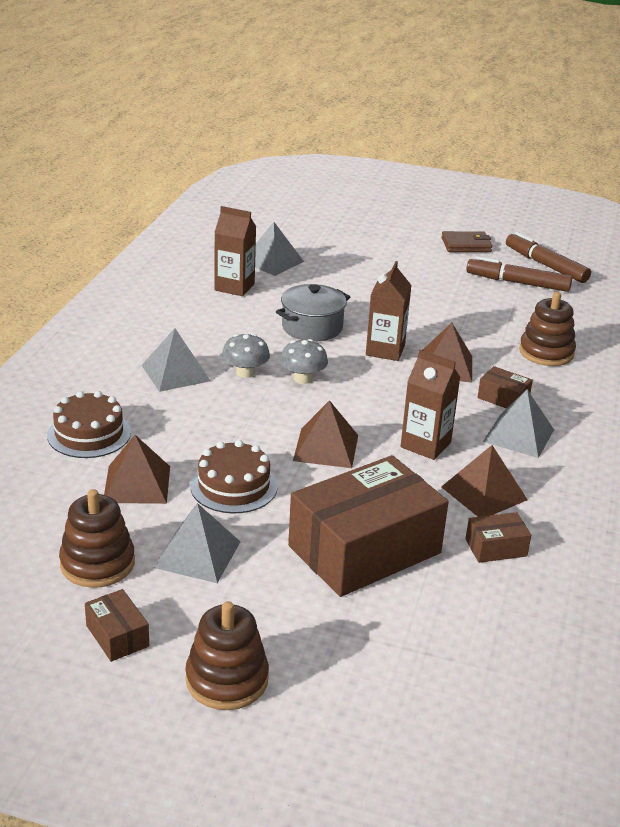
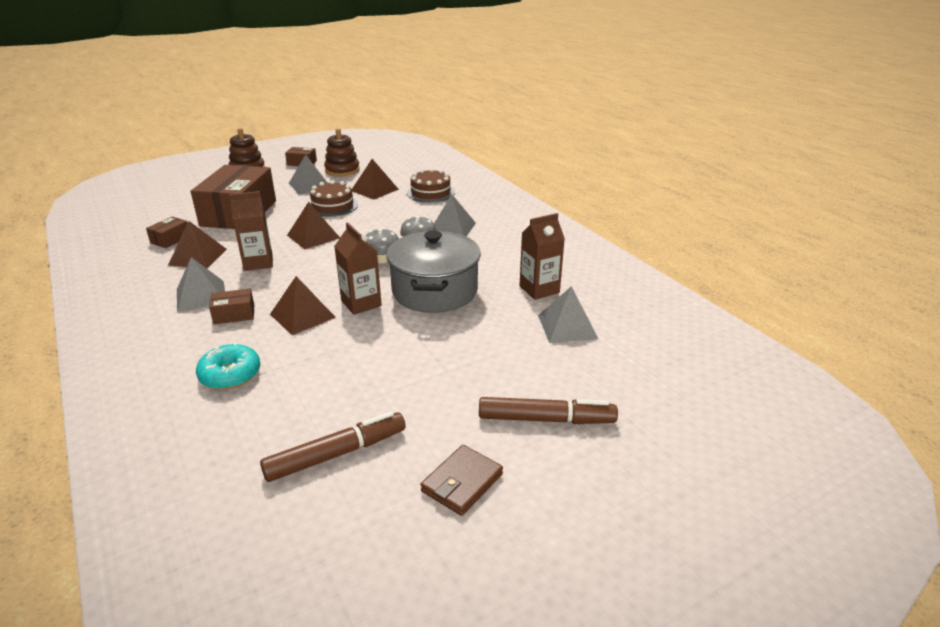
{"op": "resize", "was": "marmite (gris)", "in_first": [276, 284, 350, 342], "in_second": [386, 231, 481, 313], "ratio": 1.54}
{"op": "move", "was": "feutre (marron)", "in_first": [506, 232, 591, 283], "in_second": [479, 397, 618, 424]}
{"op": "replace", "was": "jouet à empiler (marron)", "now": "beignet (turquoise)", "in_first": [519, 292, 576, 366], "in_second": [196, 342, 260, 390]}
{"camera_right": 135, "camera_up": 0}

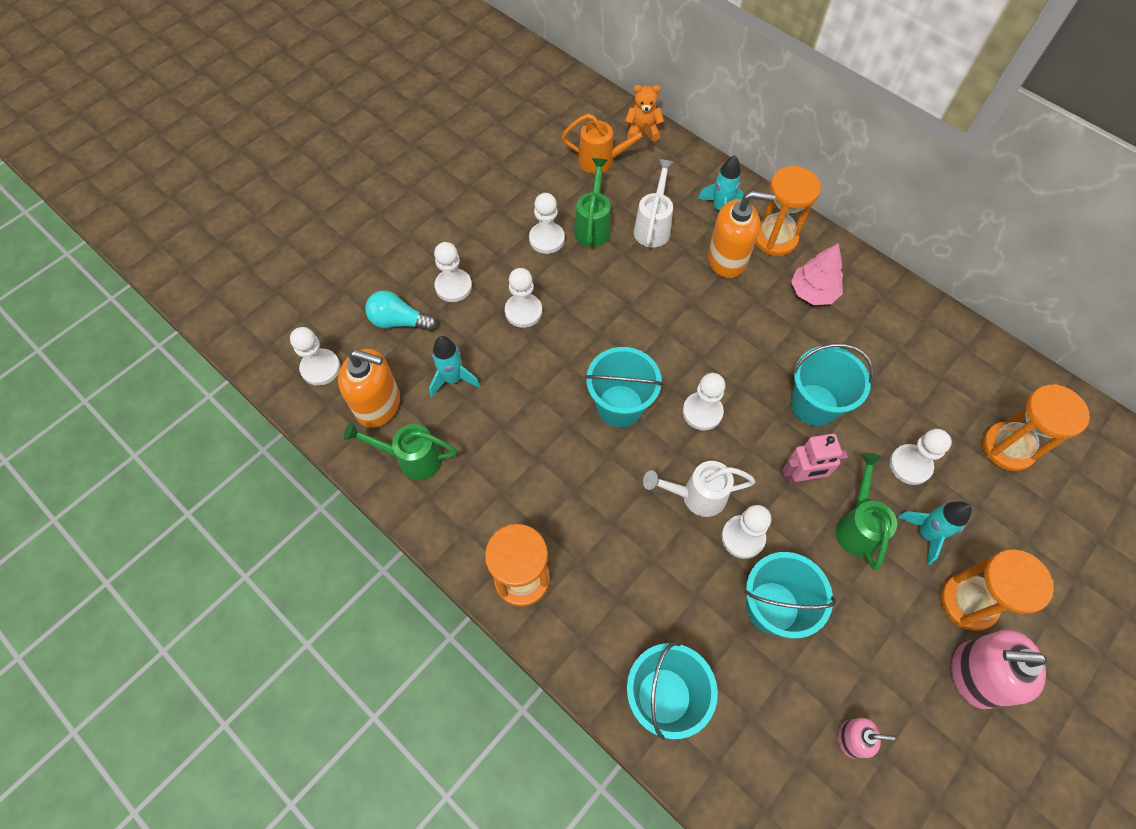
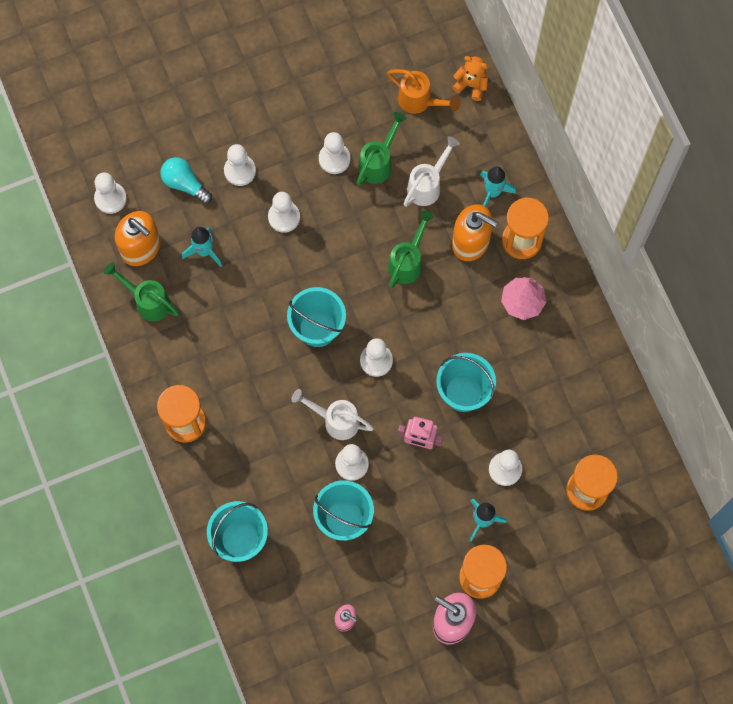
{"op": "move", "was": "arrosoir (vert)", "in_first": [836, 453, 897, 570], "in_second": [388, 211, 434, 289]}
{"camera_right": 25, "camera_up": 10}

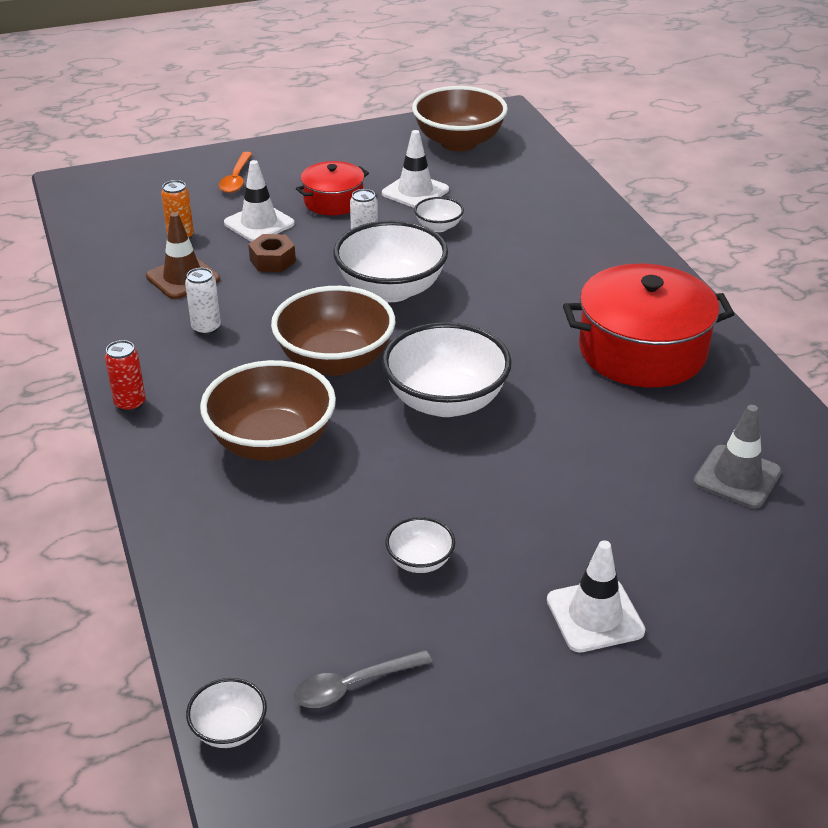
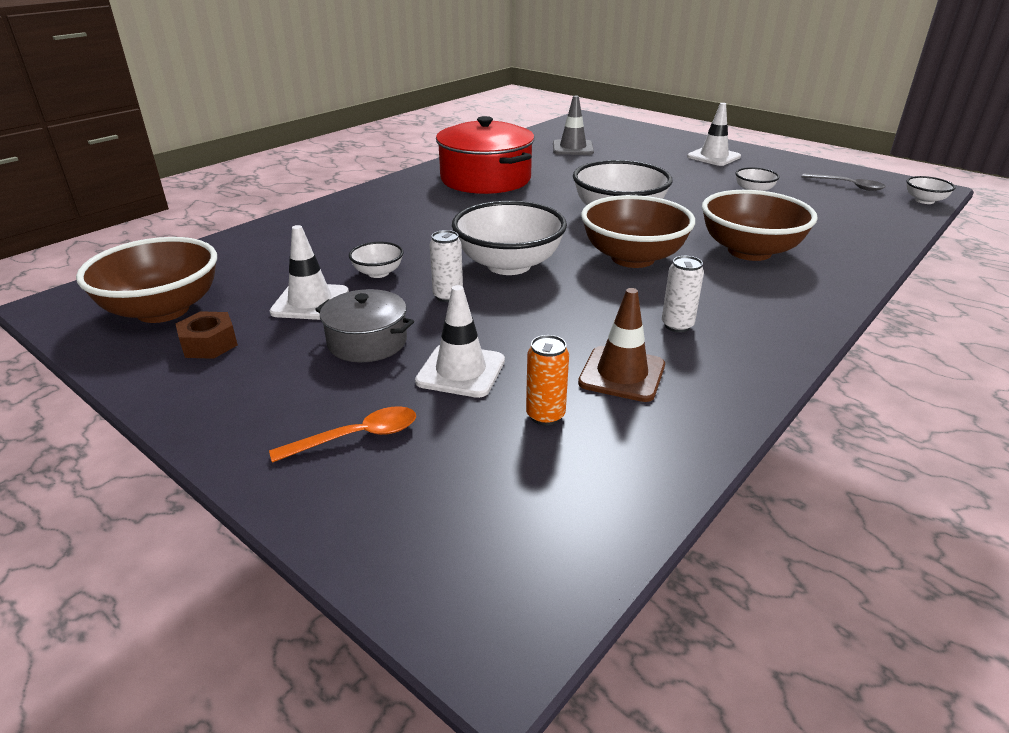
{"op": "delete", "was": "canette (rouge)", "in_first": [105, 340, 146, 412]}
{"op": "move", "was": "écrou (marron)", "in_first": [248, 234, 296, 272], "in_second": [176, 311, 238, 359]}
{"op": "recolor", "was": "marmite (rouge)", "now": "marmite (gris)", "in_first": [296, 161, 369, 215], "in_second": [315, 289, 414, 362]}
{"camera_right": -120, "camera_up": -5}

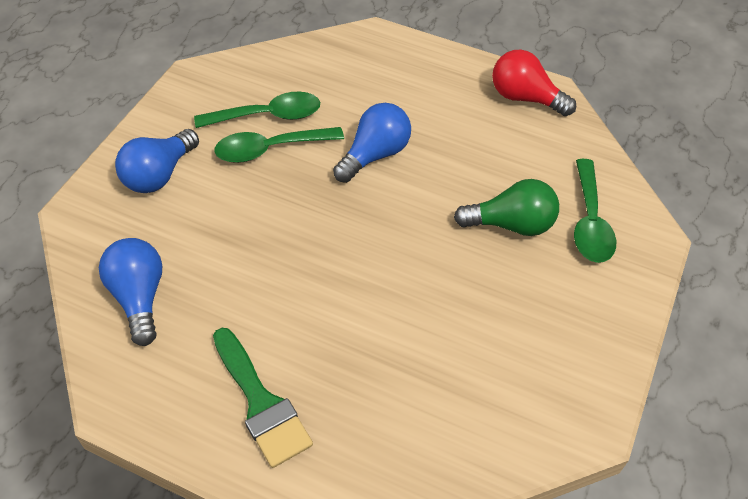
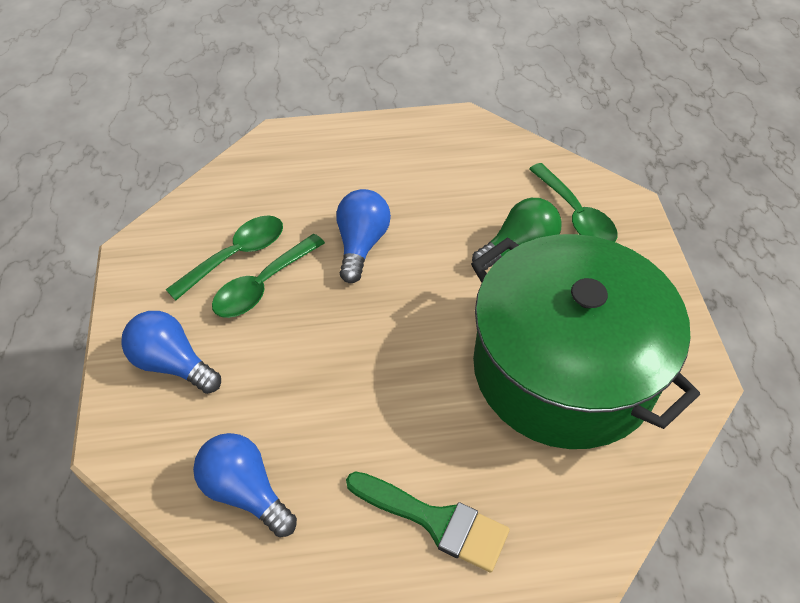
{"op": "rotate", "was": "ampoule (bleu)", "in_first": [115, 129, 199, 193], "in_second": [121, 311, 221, 394], "clockwise": 120}
{"op": "delete", "was": "ampoule (rouge)", "in_first": [492, 49, 576, 116]}
{"op": "insert", "now": "marmite (vert)", "in_second": [471, 234, 700, 449]}
{"camera_right": -30, "camera_up": 0}

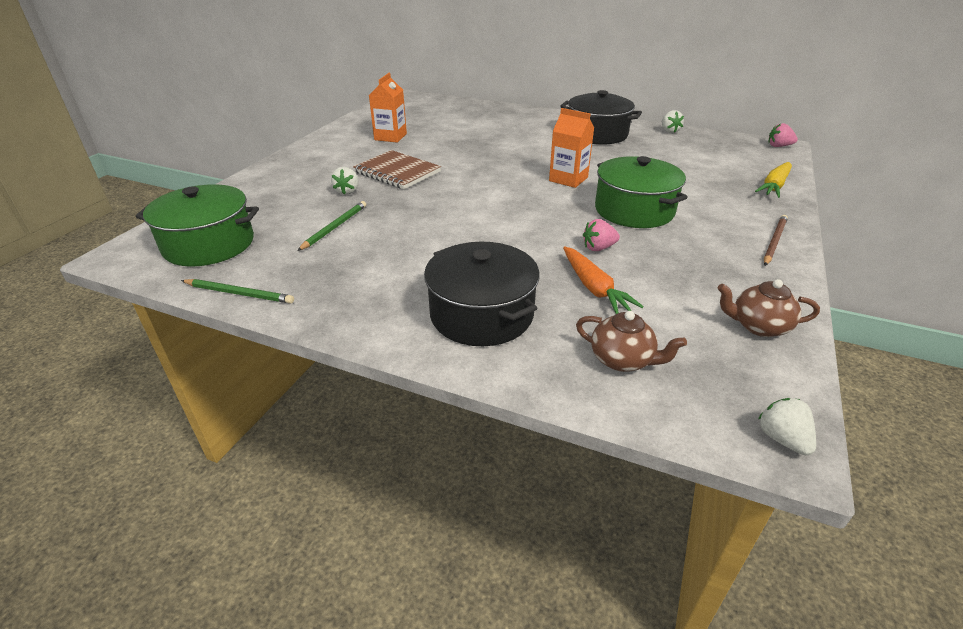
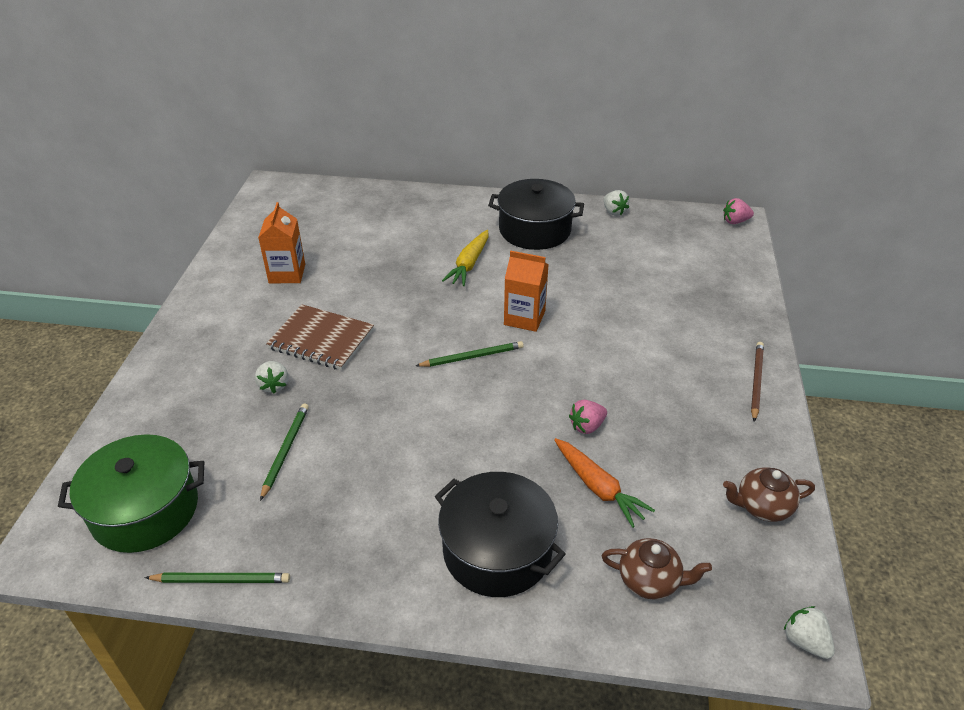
{"op": "delete", "was": "marmite (vert)", "in_first": [595, 156, 688, 228]}
{"op": "move", "was": "carotte (jaune)", "in_first": [755, 162, 792, 198], "in_second": [442, 230, 489, 286]}
{"op": "insert", "now": "crayon (vert)", "in_second": [416, 341, 524, 367]}
{"camera_right": -15, "camera_up": 5}

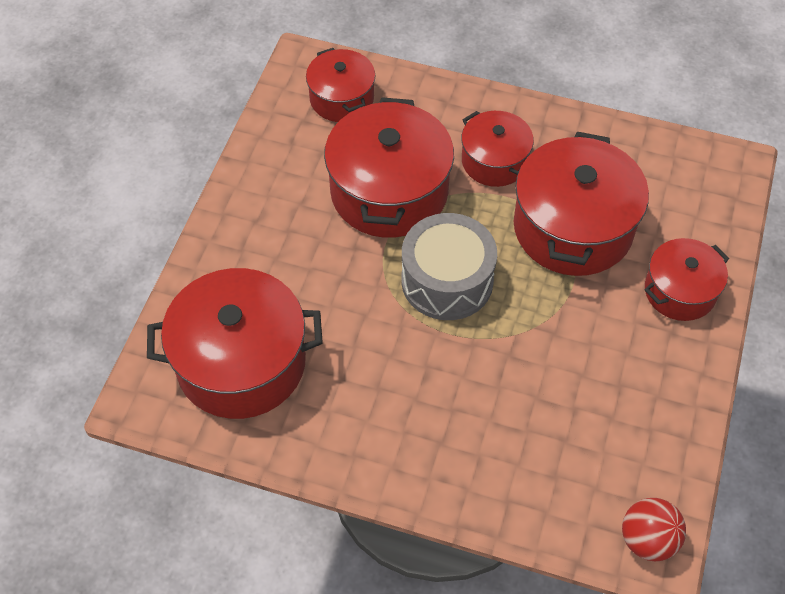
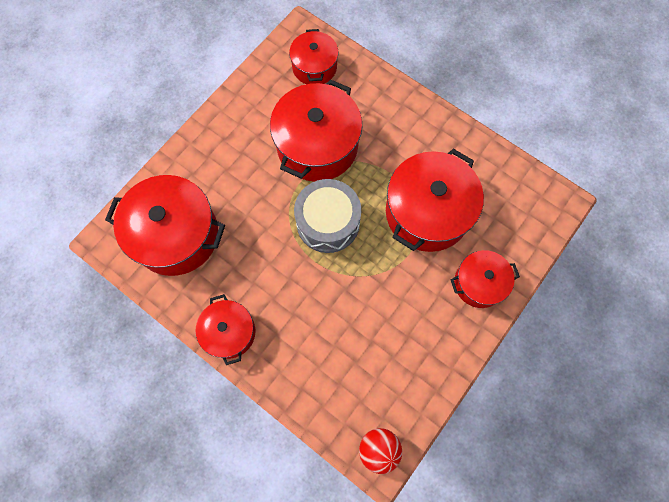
{"op": "move", "was": "marmite (rouge)", "in_first": [461, 111, 534, 187], "in_second": [196, 294, 255, 365]}
{"camera_right": 20, "camera_up": 15}

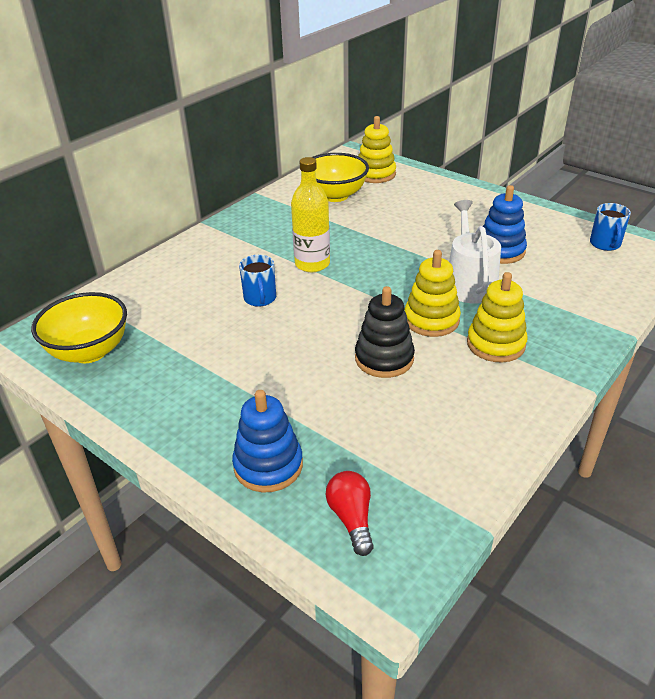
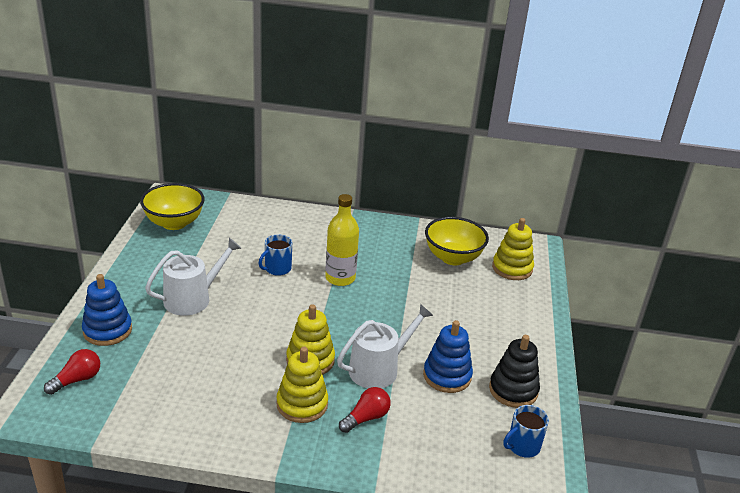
{"op": "move", "was": "jouet à empiler (noir)", "in_first": [355, 286, 415, 378], "in_second": [489, 335, 540, 408]}
{"op": "insert", "now": "arrosoir (blanc)", "in_second": [145, 238, 241, 316]}
{"op": "insert", "now": "ampoule (rouge)", "in_second": [339, 387, 391, 433]}
{"camera_right": 55, "camera_up": -5}

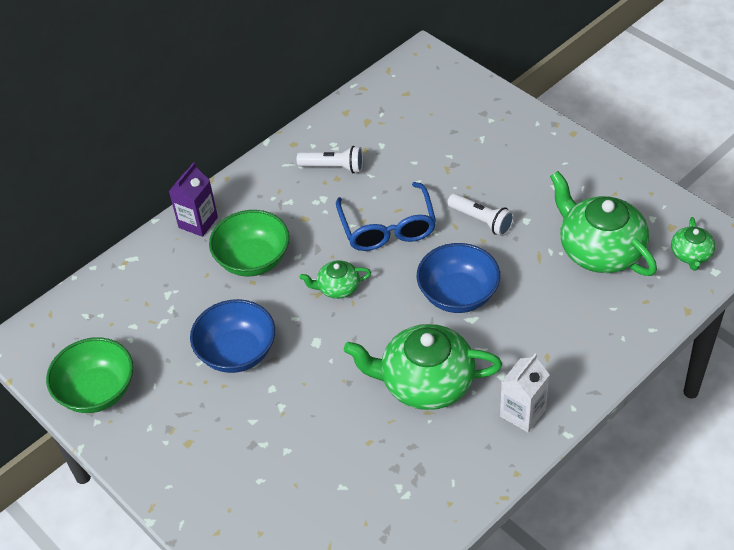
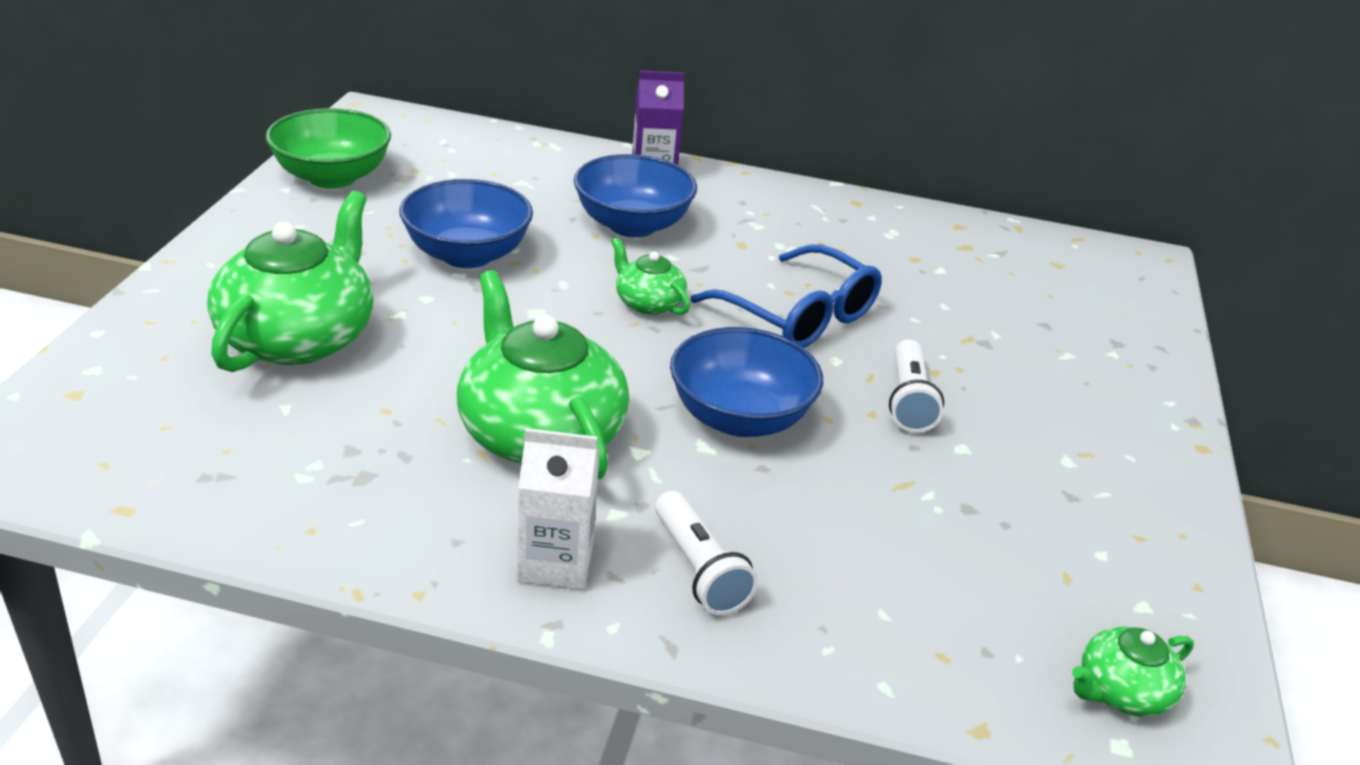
{"op": "recolor", "was": "bol (vert)", "now": "bol (bleu)", "in_first": [209, 210, 289, 277], "in_second": [574, 154, 697, 237]}
{"op": "move", "was": "lampe de poche (blanc)", "in_first": [297, 146, 363, 173], "in_second": [655, 491, 758, 615]}
{"op": "rotate", "was": "lunettes (bleu)", "in_first": [336, 182, 436, 251], "in_second": [690, 244, 882, 348], "clockwise": -90}
{"op": "move", "was": "théière (vert)", "in_first": [550, 171, 657, 276], "in_second": [207, 191, 373, 372]}
{"camera_right": 50, "camera_up": -15}

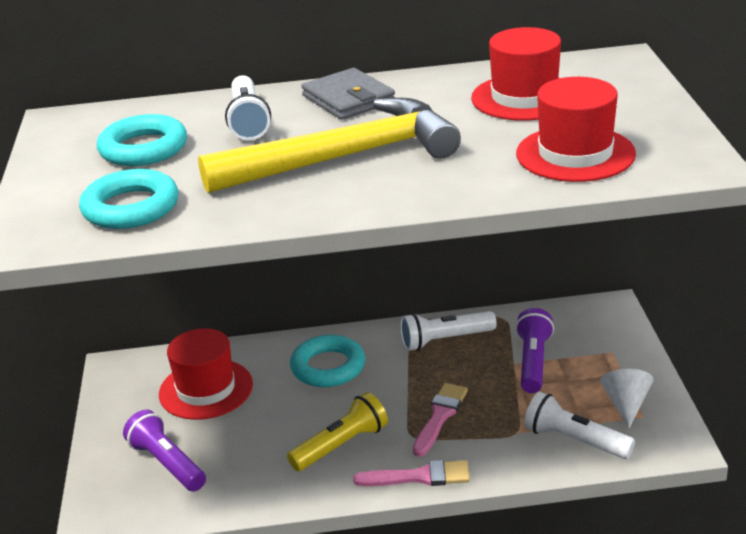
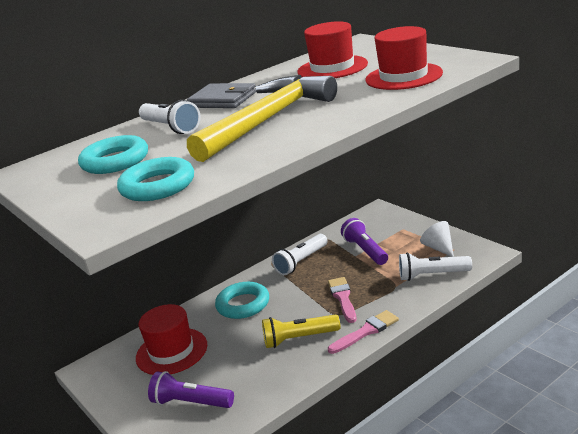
{"op": "rotate", "was": "lampe de poche (jaune)", "in_first": [287, 392, 388, 471], "in_second": [262, 315, 340, 348], "clockwise": -120}
{"camera_right": -30, "camera_up": -5}

